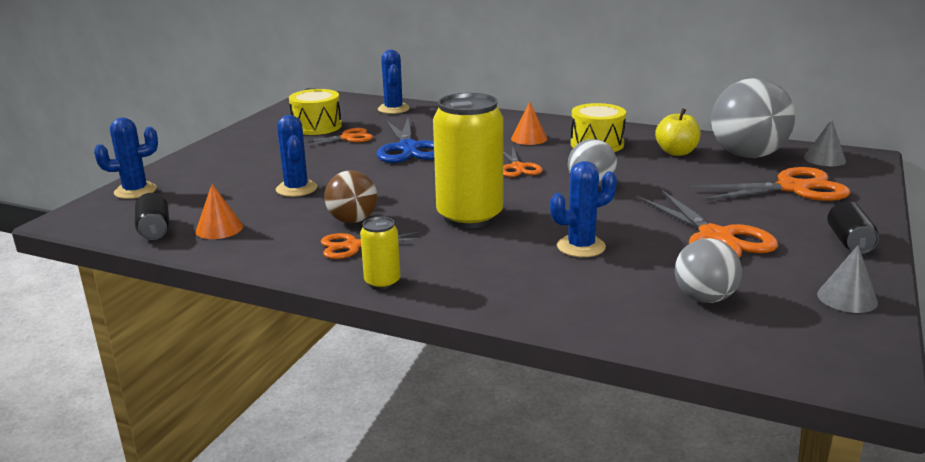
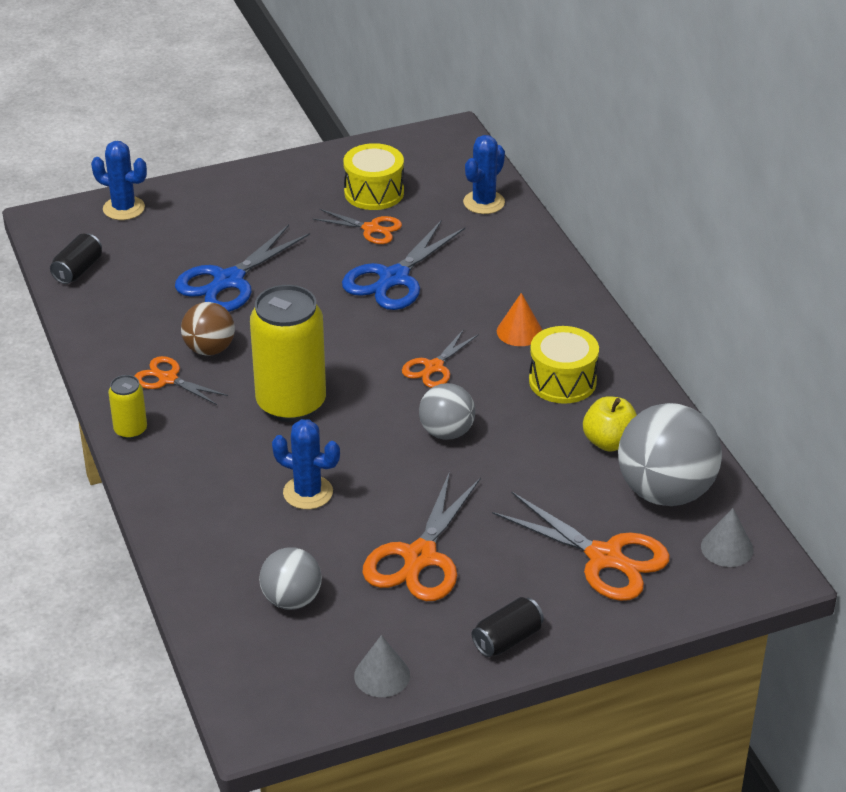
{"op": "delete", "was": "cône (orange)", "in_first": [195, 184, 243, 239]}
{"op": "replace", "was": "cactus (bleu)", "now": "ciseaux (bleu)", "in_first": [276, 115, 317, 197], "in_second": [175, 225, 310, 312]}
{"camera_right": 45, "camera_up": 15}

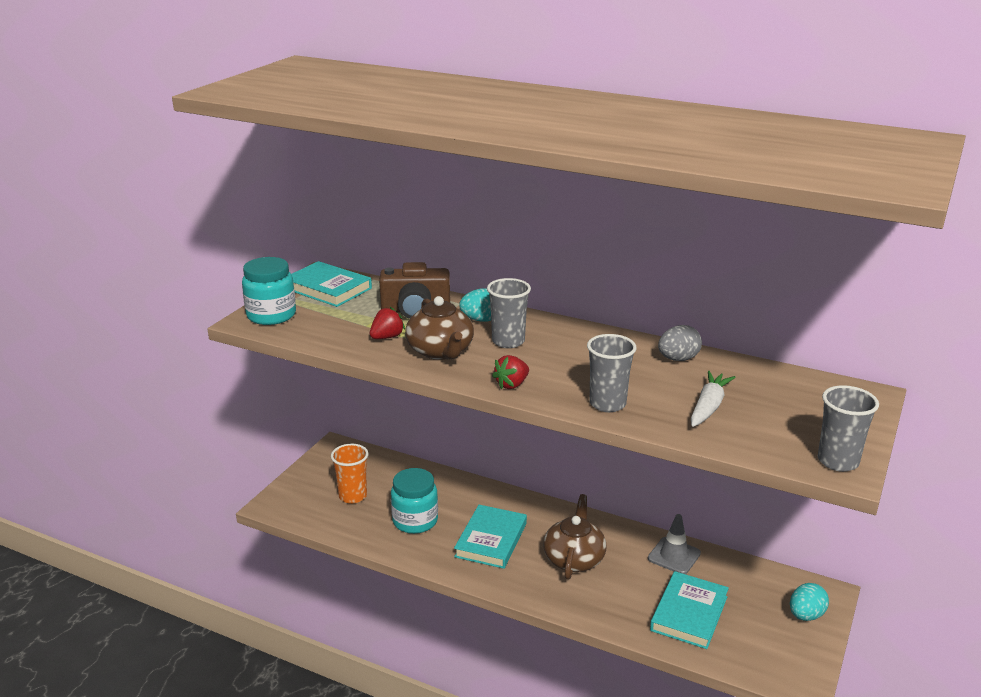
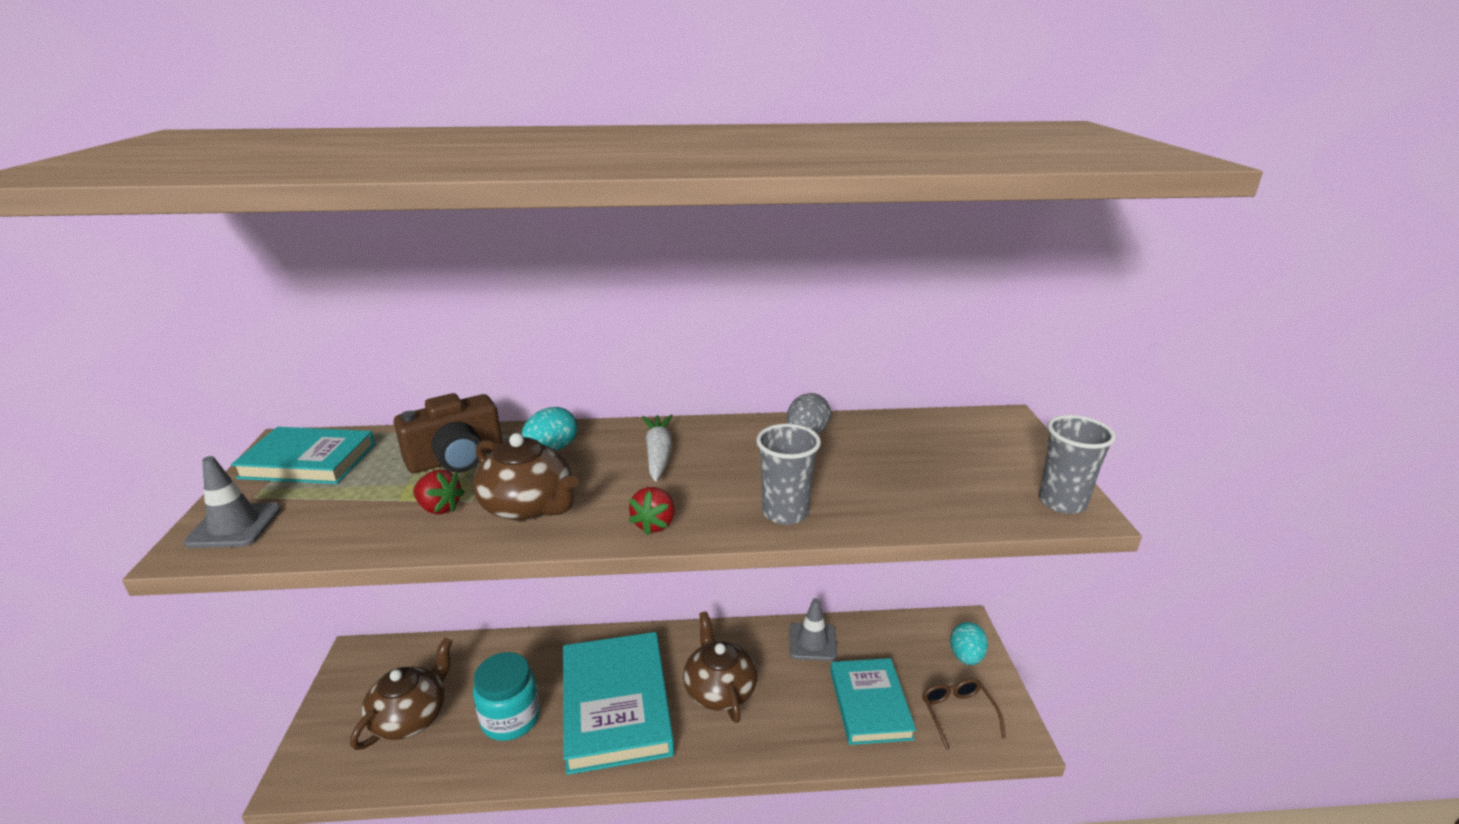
{"op": "replace", "was": "bocal (turquoise)", "now": "cône de chantier (gris)", "in_first": [242, 257, 296, 325], "in_second": [184, 456, 281, 548]}
{"op": "replace", "was": "gobelet (orange)", "now": "théière (marron)", "in_first": [331, 444, 368, 504], "in_second": [350, 638, 453, 750]}
{"op": "rotate", "was": "fraise (rouge)", "in_first": [370, 307, 405, 339], "in_second": [413, 469, 465, 514], "clockwise": 105}
{"op": "resize", "was": "livre (turquoise)", "in_first": [454, 505, 527, 569], "in_second": [563, 632, 674, 775], "ratio": 1.55}
{"op": "delete", "was": "gobelet (gris)", "in_first": [487, 278, 531, 348]}
{"op": "move", "was": "carotte (blanc)", "in_first": [691, 371, 736, 427], "in_second": [642, 415, 673, 481]}
{"op": "insert", "now": "lunettes (marron)", "in_second": [922, 678, 1006, 750]}
{"camera_right": -30, "camera_up": 0}

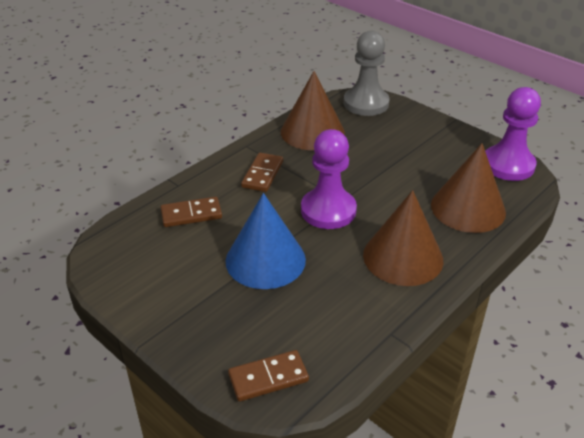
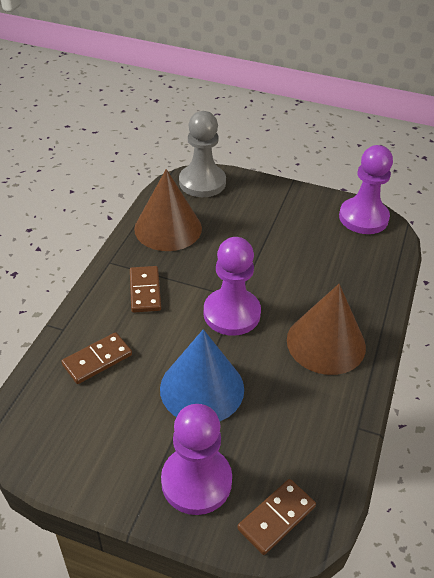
{"op": "delete", "was": "cône (marron)", "in_first": [431, 143, 506, 233]}
{"op": "insert", "now": "pion (violet)", "in_second": [161, 404, 232, 515]}
{"camera_right": -25, "camera_up": 5}

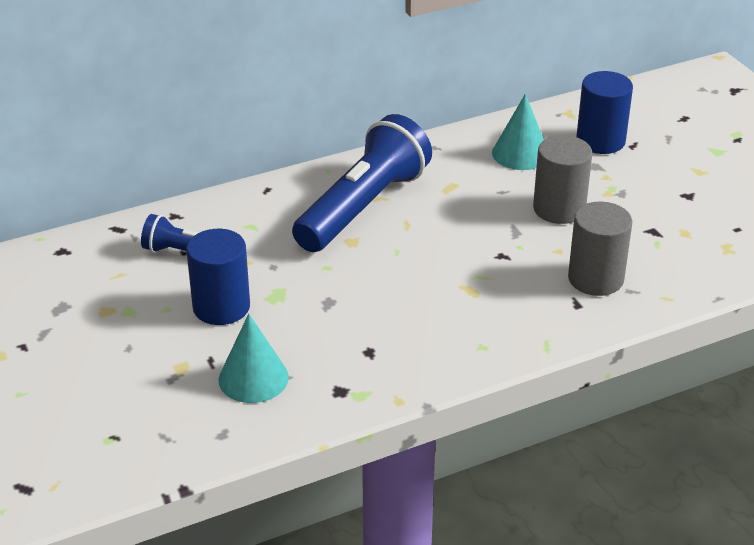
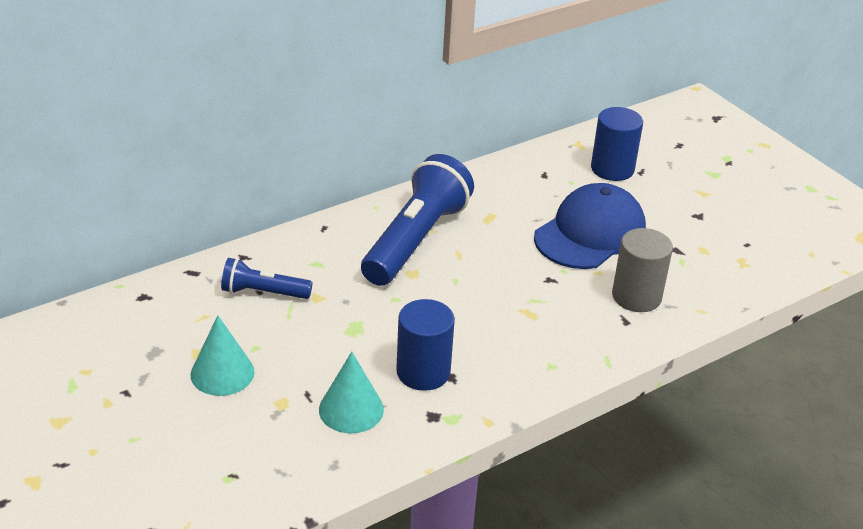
{"op": "move", "was": "cylindre (bleu)", "in_first": [186, 229, 250, 325], "in_second": [396, 299, 455, 391]}
{"op": "move", "was": "cône (turquoise)", "in_first": [492, 94, 544, 170], "in_second": [190, 315, 255, 396]}
{"op": "replace", "was": "cylindre (gris)", "now": "casquette (bleu)", "in_first": [533, 135, 592, 224], "in_second": [534, 183, 646, 269]}
{"camera_right": -10, "camera_up": 0}

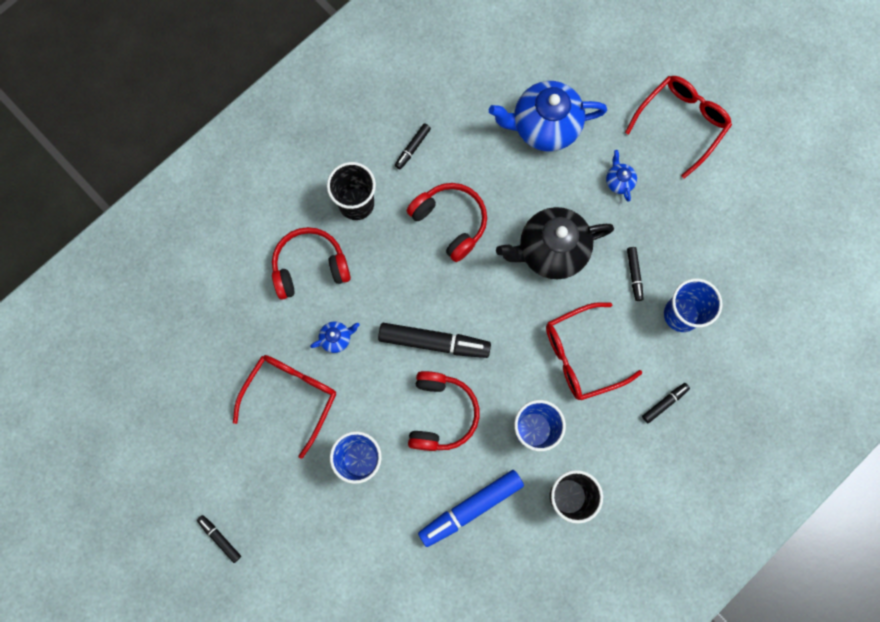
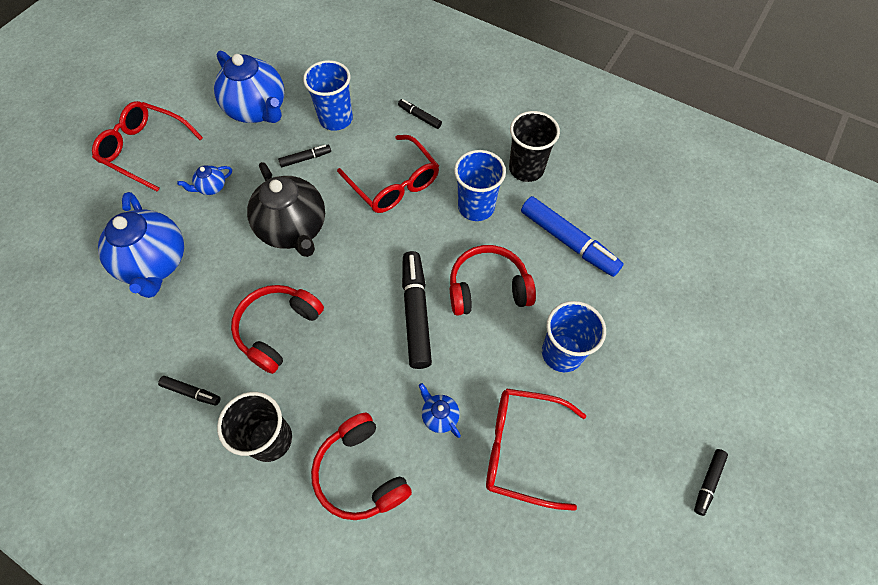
{"op": "insert", "now": "théière (bleu)", "in_second": [214, 51, 284, 123]}
{"camera_right": -105, "camera_up": -15}

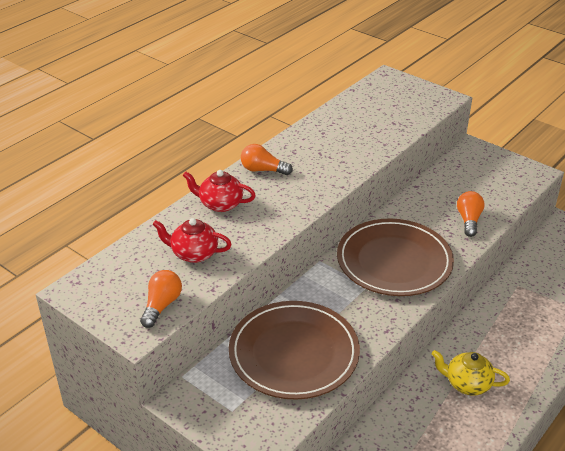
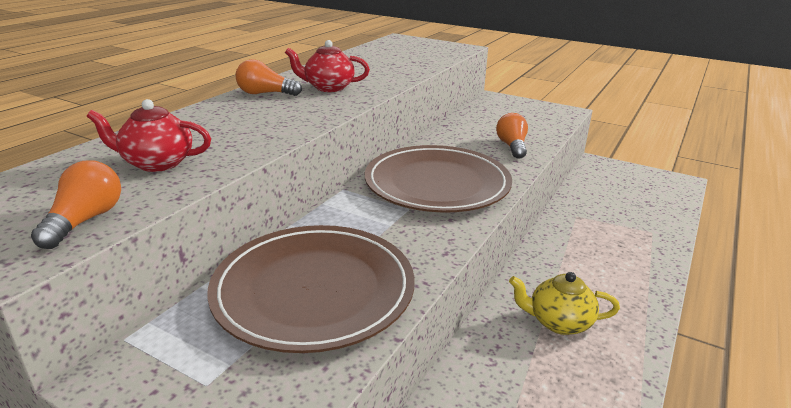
{"op": "move", "was": "théière (rouge)", "in_first": [183, 170, 256, 212], "in_second": [285, 40, 370, 92]}
{"camera_right": -10, "camera_up": -10}

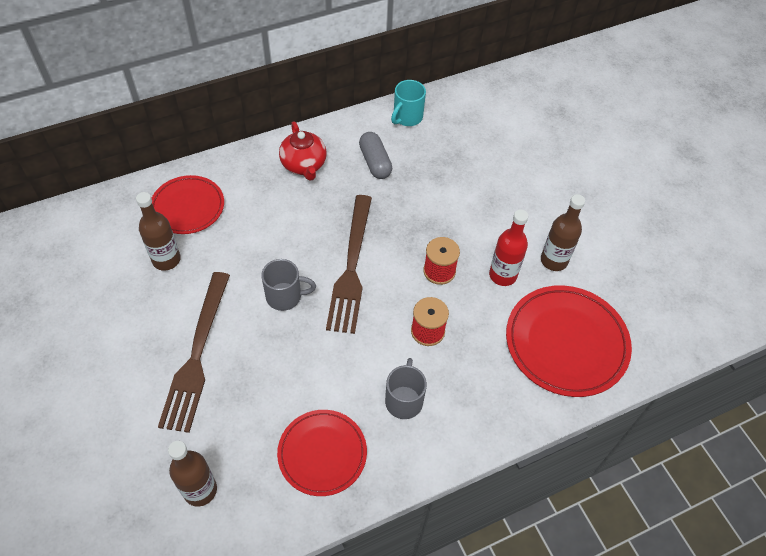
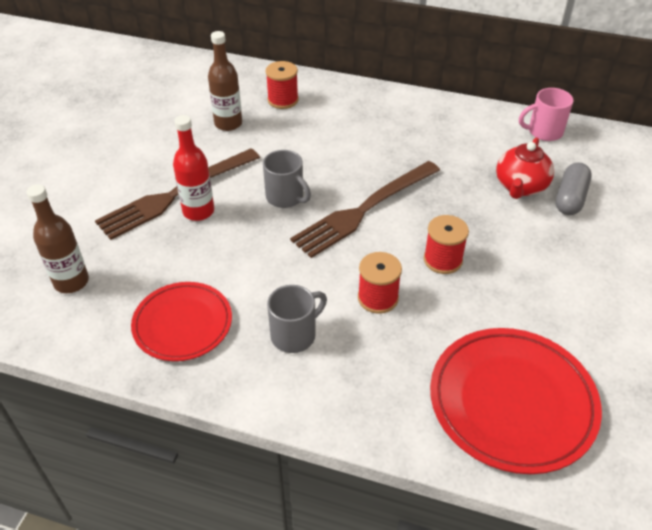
{"op": "replace", "was": "assiette (rouge)", "now": "bobine (rouge)", "in_first": [152, 175, 224, 234], "in_second": [266, 61, 299, 109]}
{"op": "move", "was": "théière (rouge)", "in_first": [279, 121, 327, 181], "in_second": [496, 137, 554, 199]}
{"op": "move", "was": "gélule (gris)", "in_first": [359, 132, 392, 179], "in_second": [556, 162, 592, 215]}
{"op": "recolor", "was": "tasse (turquoise)", "now": "tasse (rose)", "in_first": [391, 80, 426, 126], "in_second": [519, 88, 574, 141]}
{"op": "move", "was": "bouteille (rouge)", "in_first": [489, 209, 528, 286], "in_second": [173, 115, 214, 221]}
{"op": "delete", "was": "bouteille (marron)", "in_first": [541, 194, 585, 271]}
{"camera_right": 45, "camera_up": -10}

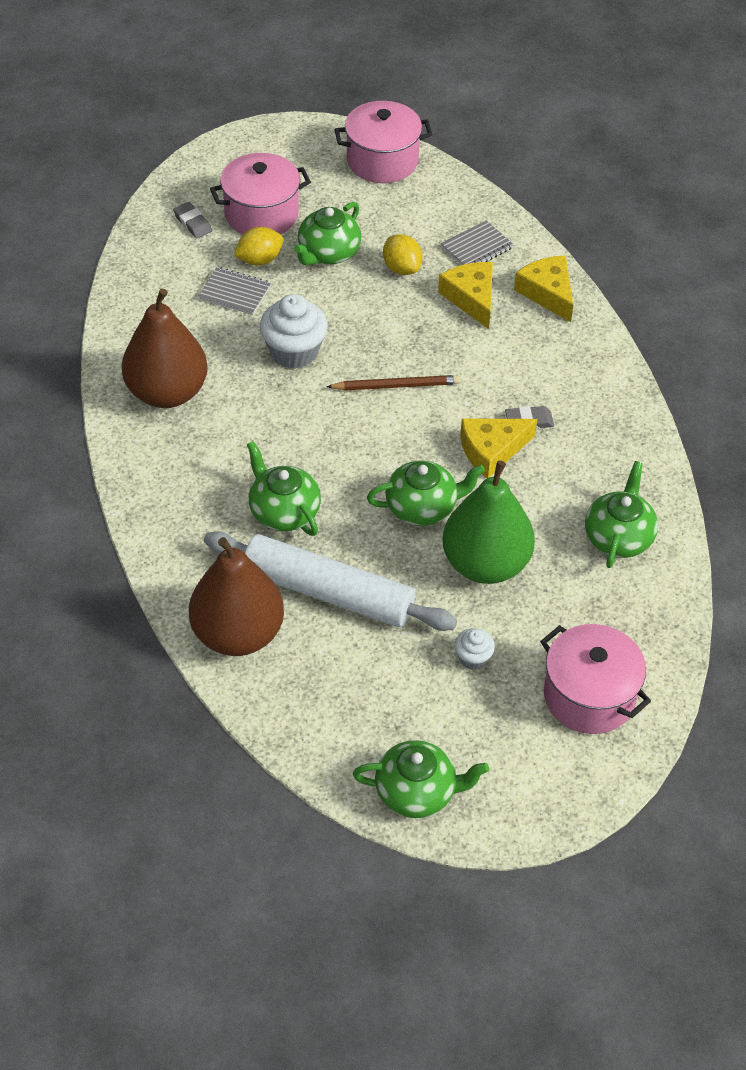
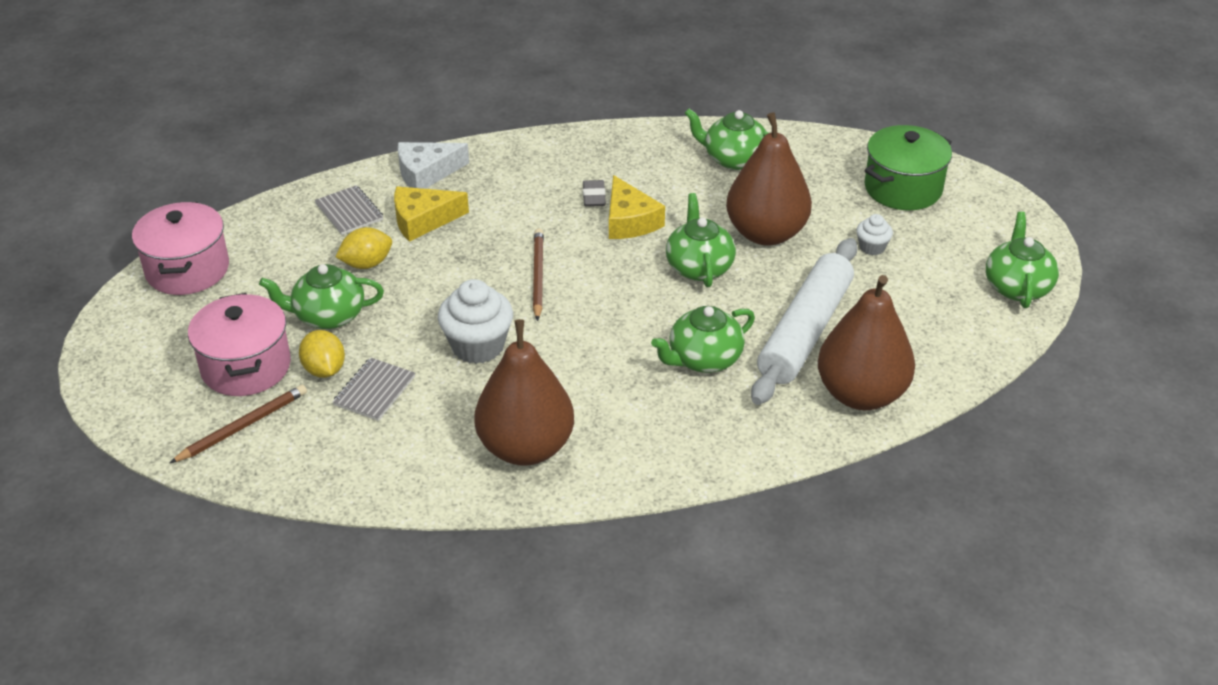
{"op": "replace", "was": "gomme (gris)", "now": "crayon (marron)", "in_first": [173, 202, 212, 238], "in_second": [170, 385, 307, 463]}
{"op": "rotate", "was": "théière (vert)", "in_first": [294, 202, 361, 266], "in_second": [259, 264, 384, 329], "clockwise": 135}
{"op": "recolor", "was": "poire (vert)", "now": "poire (marron)", "in_first": [443, 460, 535, 584], "in_second": [726, 113, 812, 246]}
{"op": "recolor", "was": "fromage (jaune)", "now": "fromage (blanc)", "in_first": [514, 255, 573, 322], "in_second": [398, 142, 469, 189]}
{"op": "recolor", "was": "marmite (rose)", "now": "marmite (vert)", "in_first": [540, 624, 651, 734], "in_second": [864, 125, 952, 210]}
{"camera_right": -85, "camera_up": -10}

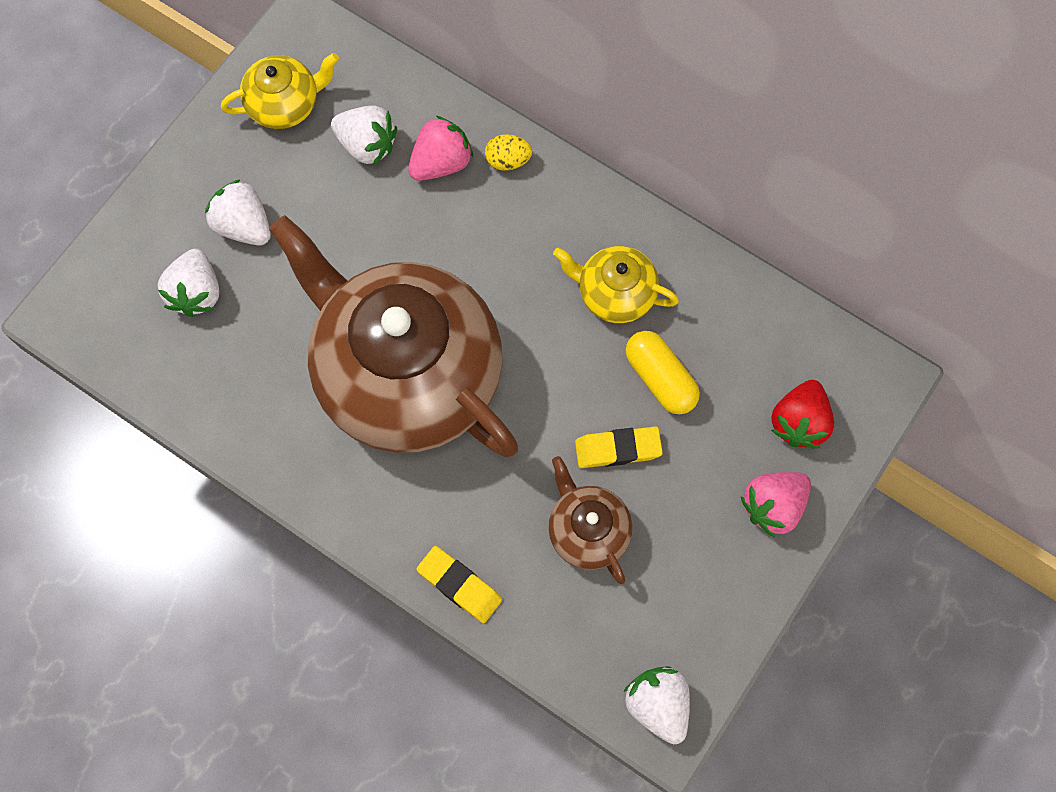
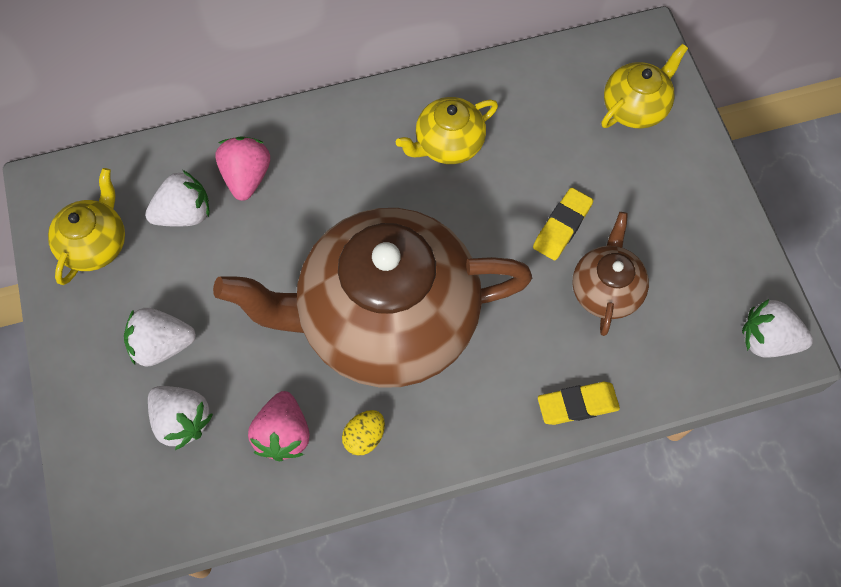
{"op": "move", "was": "œuf (jaune)", "in_first": [485, 134, 532, 171], "in_second": [342, 410, 385, 456]}
{"op": "rotate", "was": "théière (marron)", "in_first": [548, 456, 632, 584], "in_second": [573, 212, 649, 336], "clockwise": 90}
{"op": "delete", "was": "gélule (jaune)", "in_first": [626, 331, 700, 414]}
{"op": "move", "was": "fraise (rose)", "in_first": [741, 472, 811, 538], "in_second": [248, 391, 310, 461]}
{"op": "replace", "was": "fraise (rouge)", "now": "théière (jaune)", "in_first": [771, 380, 834, 449], "in_second": [601, 43, 688, 128]}
{"camera_right": -50, "camera_up": -5}

